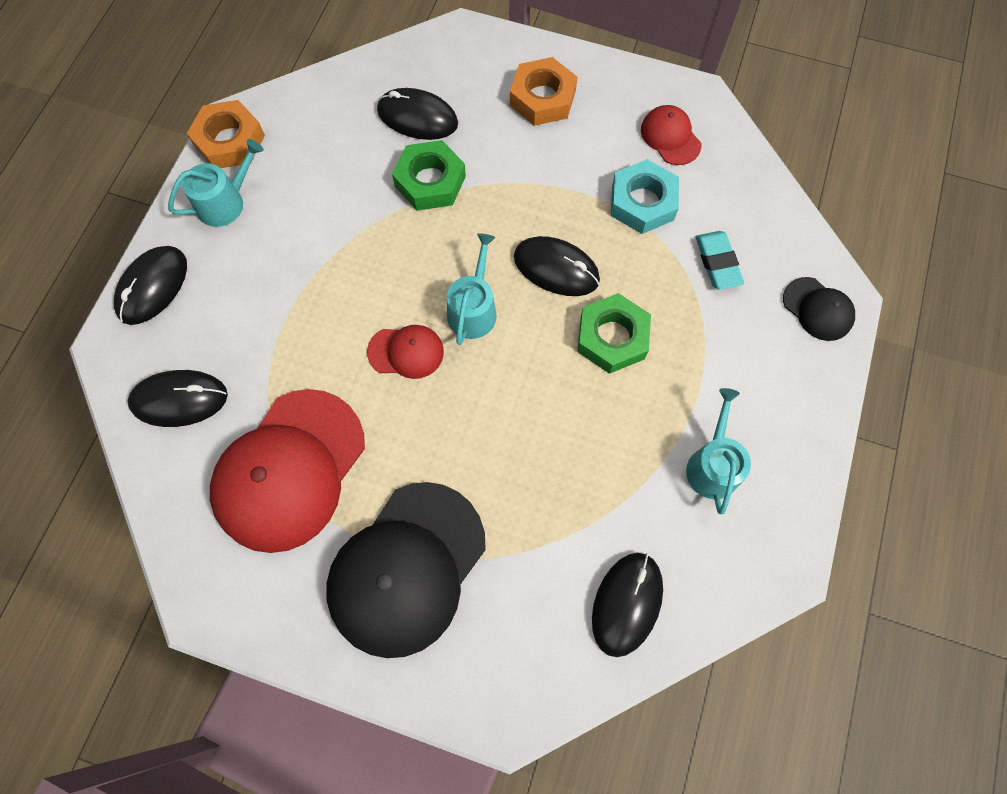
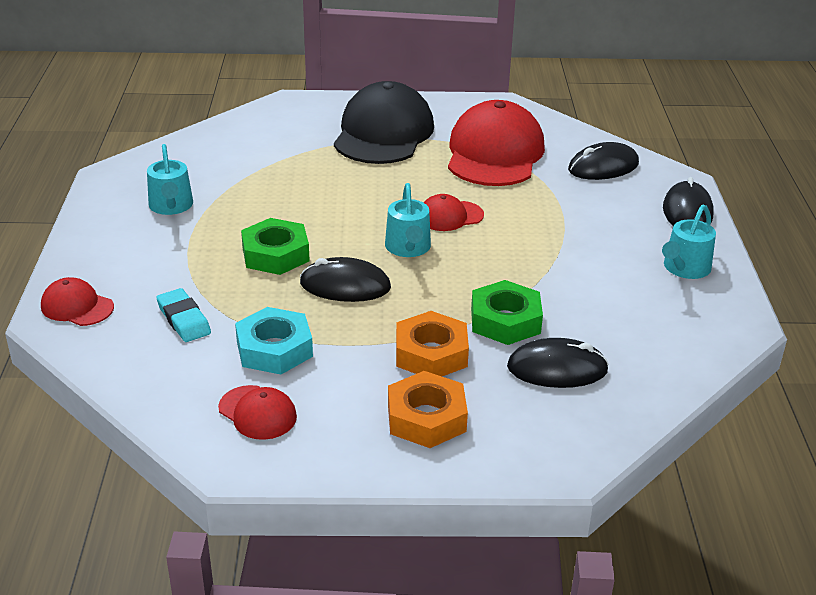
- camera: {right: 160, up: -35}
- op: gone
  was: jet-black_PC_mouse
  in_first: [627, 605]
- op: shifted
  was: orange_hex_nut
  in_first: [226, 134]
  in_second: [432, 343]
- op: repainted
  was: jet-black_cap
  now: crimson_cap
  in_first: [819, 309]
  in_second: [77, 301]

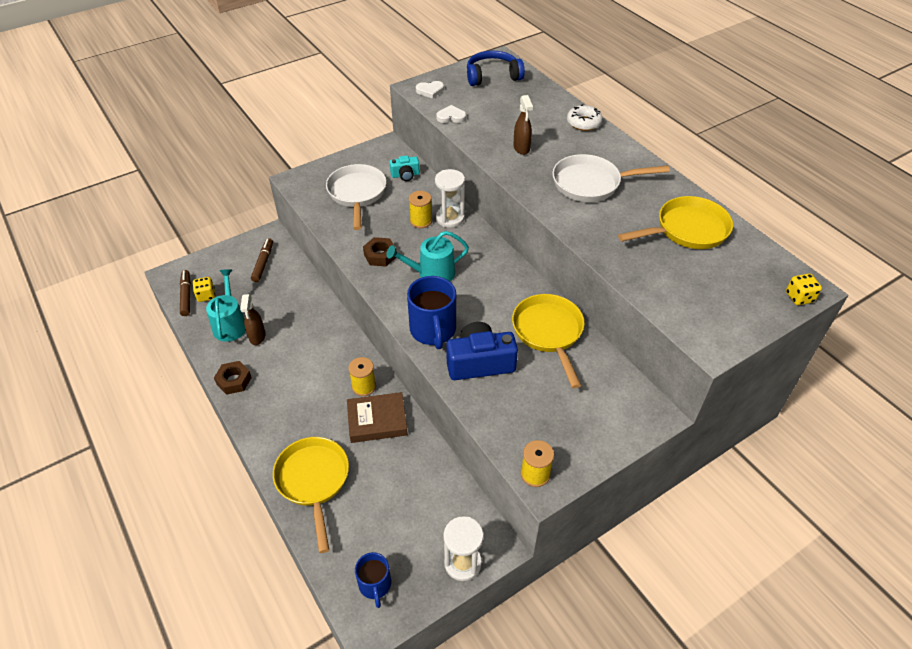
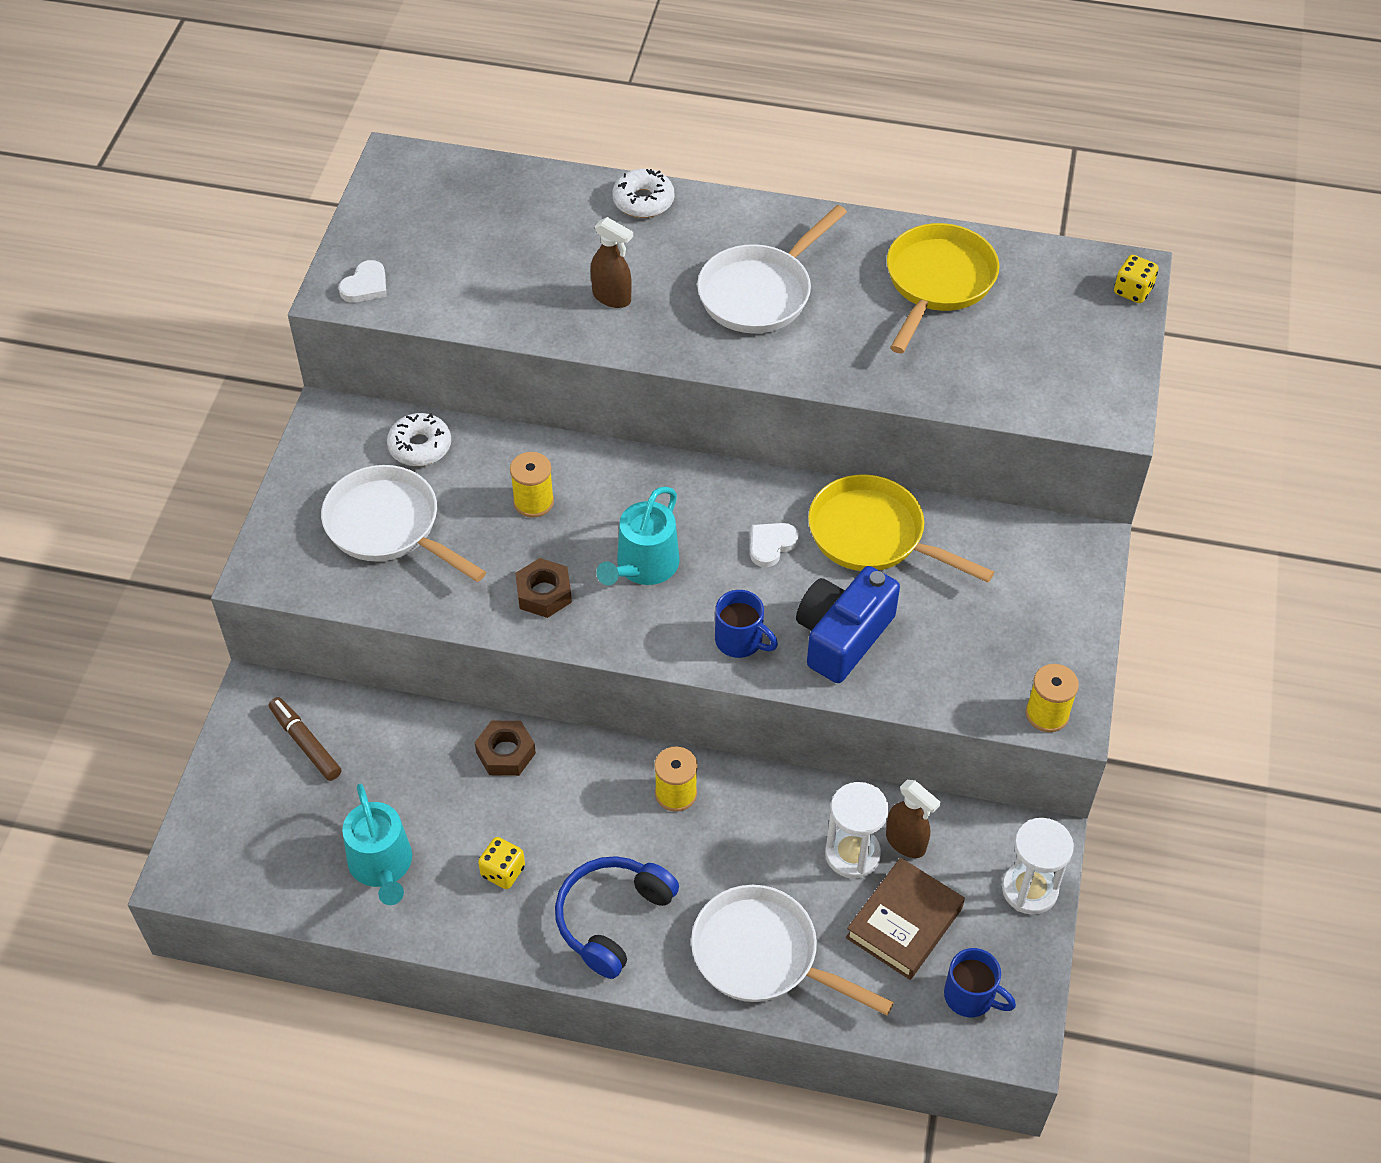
- camera: {right: -45, up: 5}
- op: gone
  was: russet_felt_pen
  in_first: [185, 293]
- op: shifted
  was: yellow_dice
  in_first: [204, 289]
  in_second: [501, 863]
- op: shifted
  was: russet_hex_nut
  in_first: [233, 378]
  in_second: [505, 748]
- op: shifted
  was: russet_sprayer
  in_first: [252, 319]
  in_second: [913, 819]
- op: shifted
  was: russet_book
  in_first: [377, 417]
  in_second: [905, 919]
- op: shifted
  was: pure_white_sand_timer
  in_first: [450, 198]
  in_second: [857, 830]
- op: shifted
  was: pure_white_heart
  in_first: [451, 114]
  in_second: [774, 545]
- op: shifted
  was: cobalt_headset
  in_first: [496, 68]
  in_second: [617, 917]
- op: swapped
  was: aqua_photo_camera
  now: pure_white_doughnut
  in_first: [405, 168]
  in_second: [419, 439]
- op: repainted
  was: yellow_pan
  now: pure_white_pan
  in_first: [311, 495]
  in_second: [792, 950]
- op: rotated
  was: aqua_sprinkling_can
  in_first: [226, 305]
  in_second: [377, 844]
  clockwise: -150
- op: scaled
  was: cobalt_coffee_mug
  in_first: [431, 312]
  in_second: [746, 624]
  ratio: 0.61

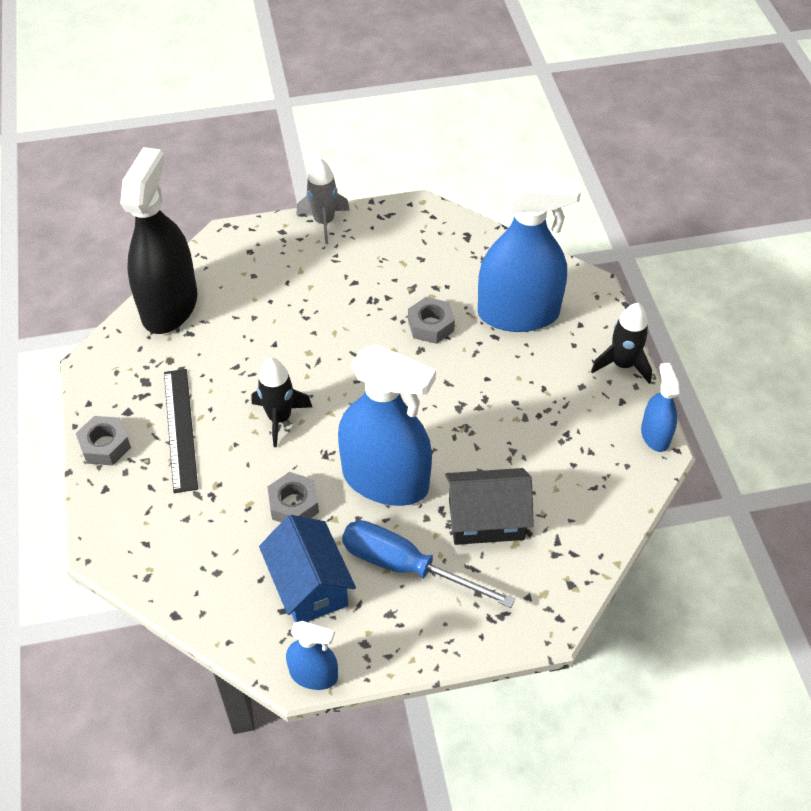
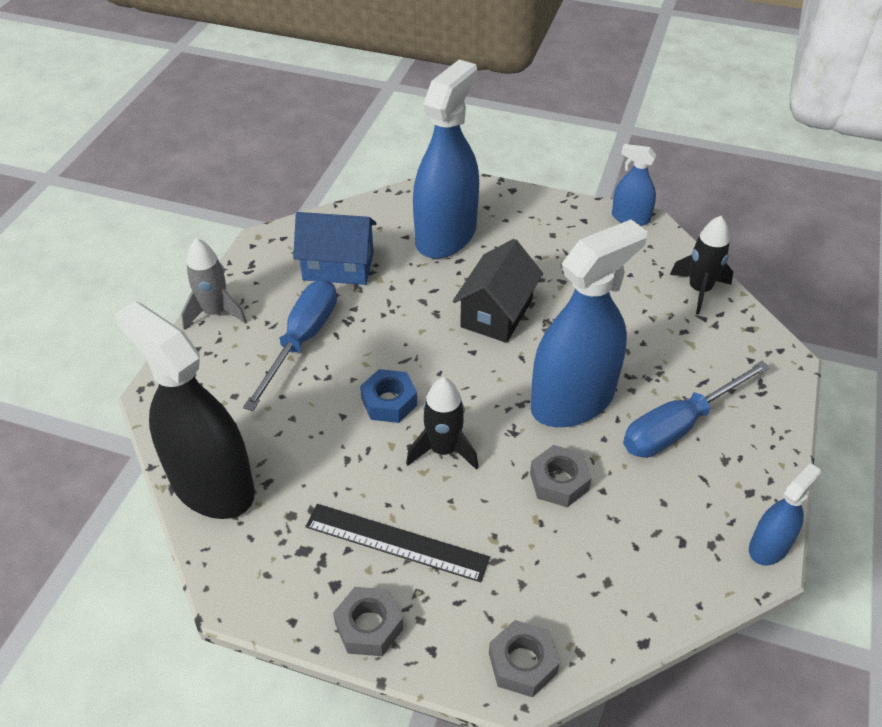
- camera: {right: -60, up: -5}
- op: new
  now: cobalt_flat_screwdriver
  in_second: [290, 345]
- op: new
  now: cobalt_hex_nut
  in_second: [388, 396]
- op: shifted
  was: cobalt_cottage
  in_first: [307, 568]
  in_second: [335, 248]
- op: shifted
  was: ash-grey_hex_nut
  in_first: [431, 320]
  in_second: [524, 658]
- op: shifted
  was: jet-black_cottage
  in_first: [489, 506]
  in_second: [498, 291]
- op: shifted
  was: jet-black_spaceship
  in_first: [621, 343]
  in_second: [701, 265]

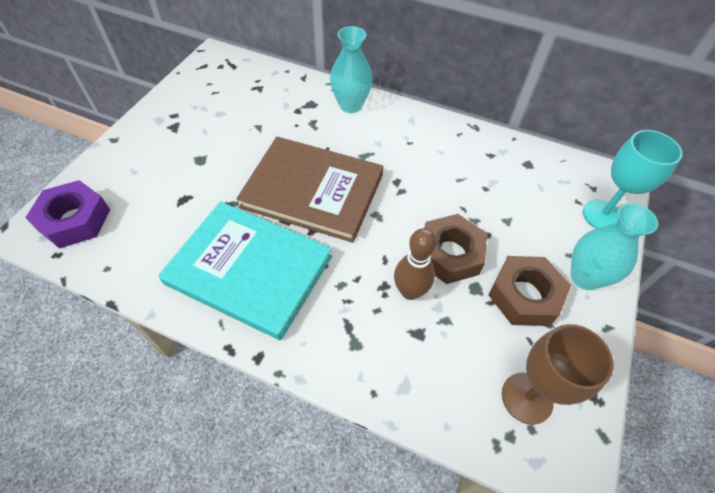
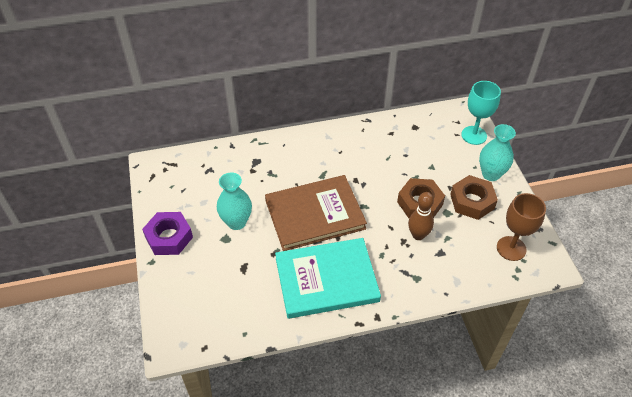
- camera: {right: -35, up: -5}
- op: shifted
  was: royal_purple_hex_nut
  in_first: [67, 214]
  in_second: [167, 233]
- op: shifted
  was: aqua_vase
  in_first: [351, 69]
  in_second: [234, 201]

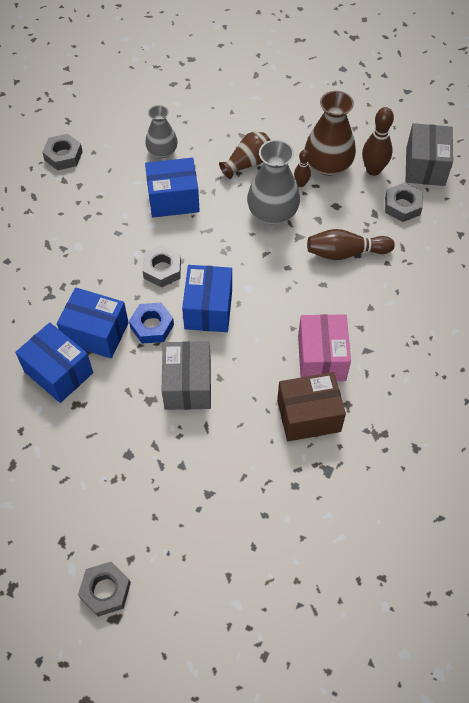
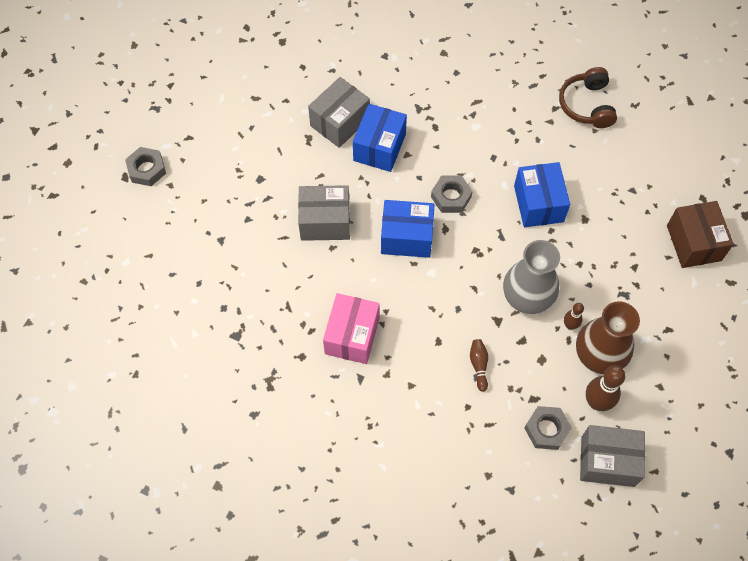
- camera: {right: 90, up: 5}
- op: gone
  was: cobalt_hex_nut
  in_first: [151, 323]
- op: gone
  was: ash-grey_vase
  in_first: [161, 131]
- op: gone
  was: russet_vase
  in_first: [244, 155]
- op: shifted
  was: russet_package
  in_first: [311, 406]
  in_second: [700, 234]
- op: swapped
  was: ash-grey_hex_nut
  now: russet_headset
  in_first: [62, 152]
  in_second: [588, 97]
- op: repainted
  was: cobalt_package
  now: ash-grey_package
  in_first: [54, 362]
  in_second: [339, 112]
- op: rotated
  was: rosy_package
  in_first: [324, 347]
  in_second: [351, 328]
  clockwise: -75
- op: scaled
  was: russet_tenpin
  in_first: [351, 244]
  in_second: [479, 365]
  ratio: 0.57

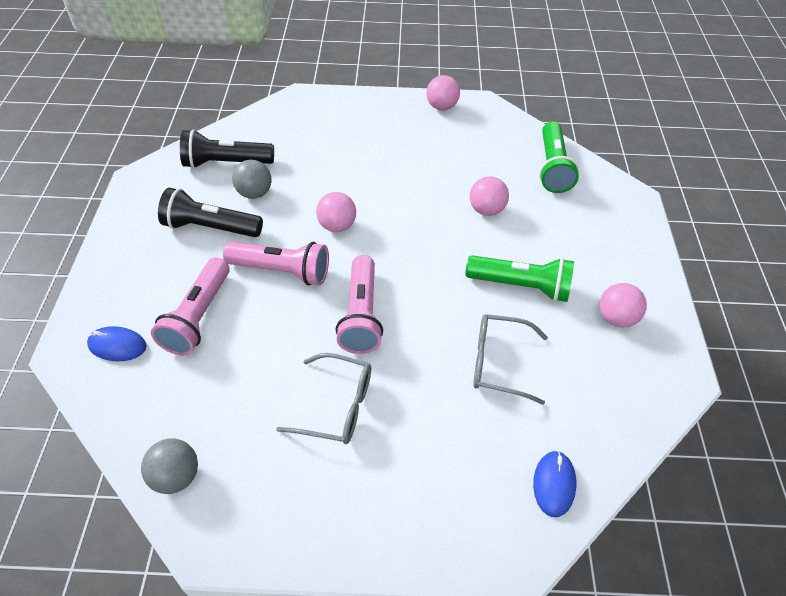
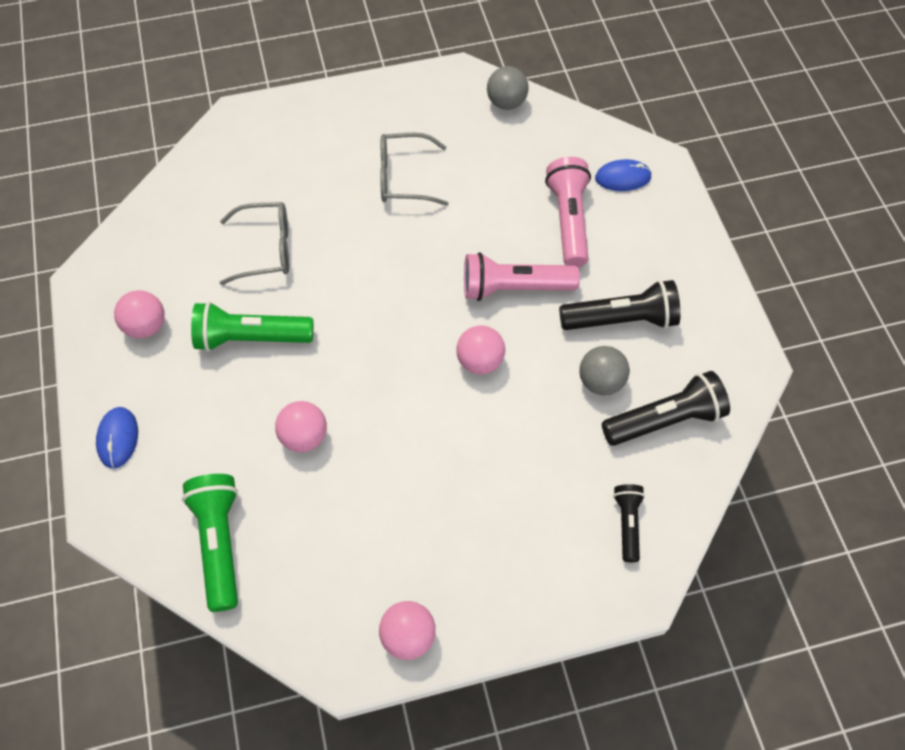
- camera: {right: 165, up: 10}
- op: gone
  was: rosy_torch
  in_first: [359, 304]
- op: new
  now: jet-black_torch
  in_second: [629, 523]
- op: shifted
  was: cobalt_PC_mouse
  in_first: [555, 484]
  in_second: [117, 438]

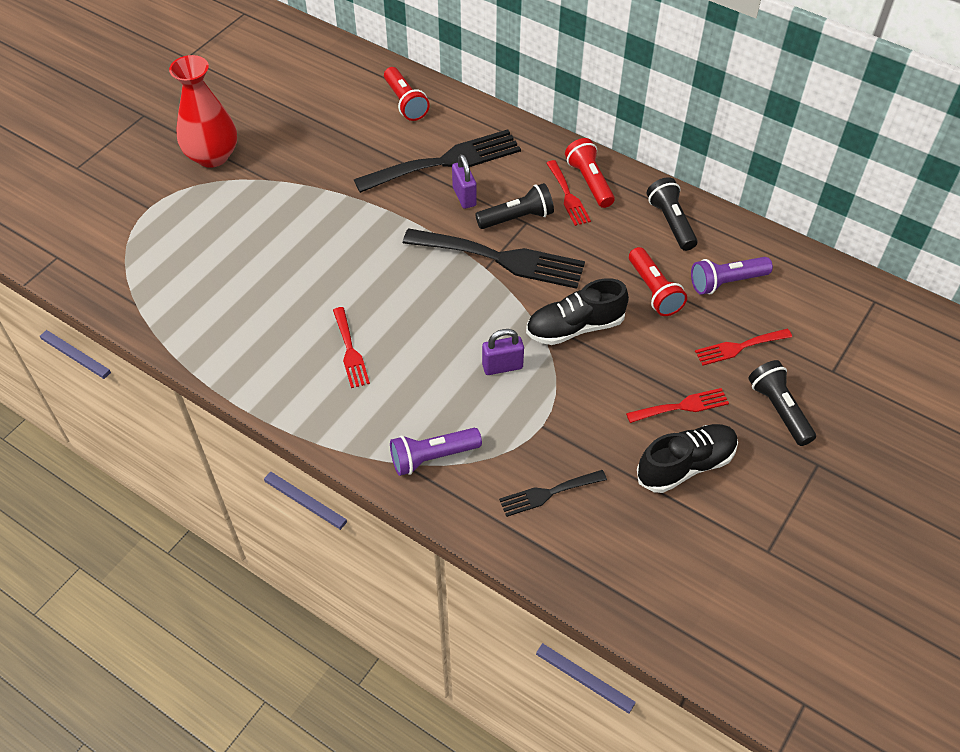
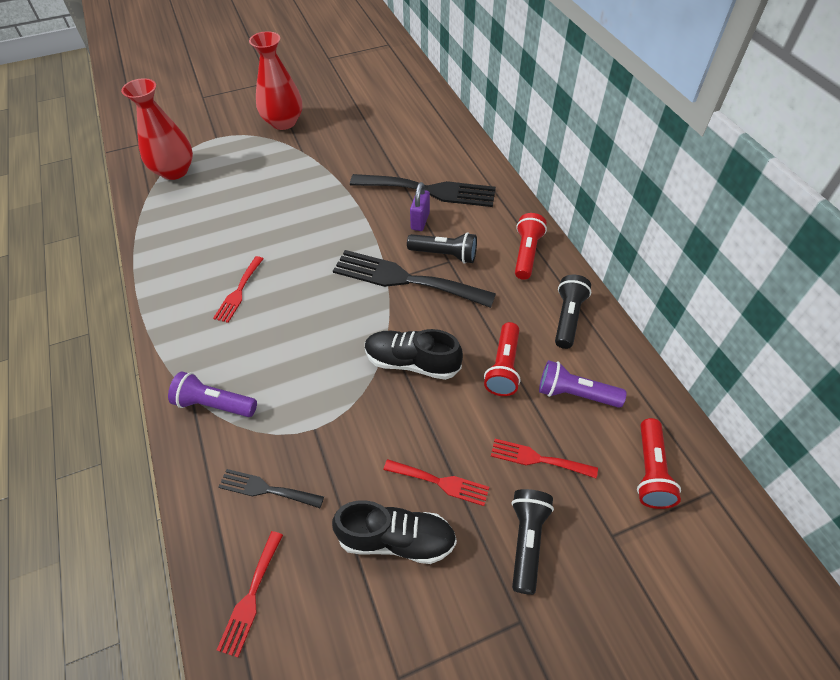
- camera: {right: 35, up: 0}
- op: gone
  was: royal_purple_small_lock
  in_first: [503, 352]
- op: new
  now: crimson_vase
  in_second: [157, 129]
- op: shifted
  was: crimson_torch
  in_first: [407, 94]
  in_second: [659, 463]
- op: shifted
  was: crimson_dinner_fork
  in_first: [569, 193]
  in_second: [250, 594]
- op: rotated
  was: jet-black_dinner_fork
  in_first: [494, 258]
  in_second: [414, 279]
  clockwise: 150

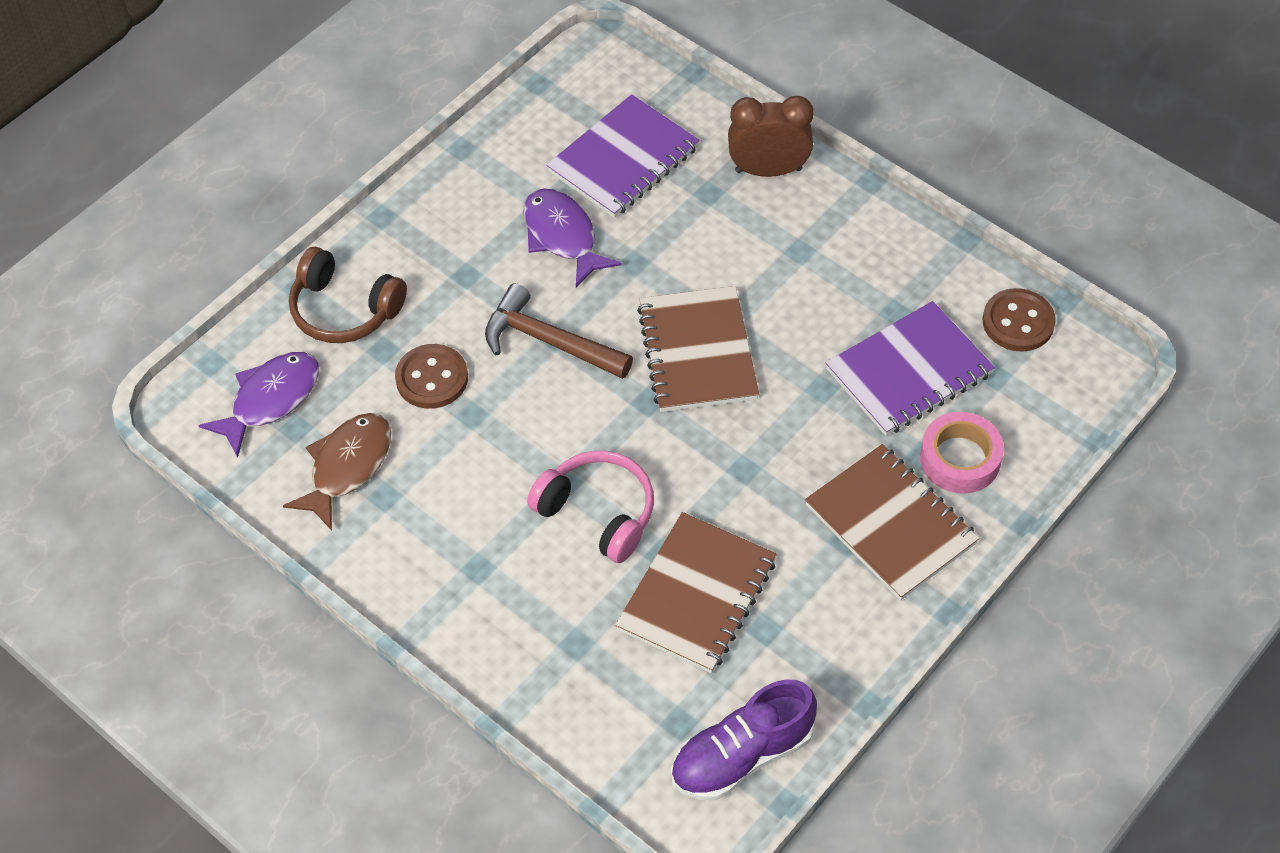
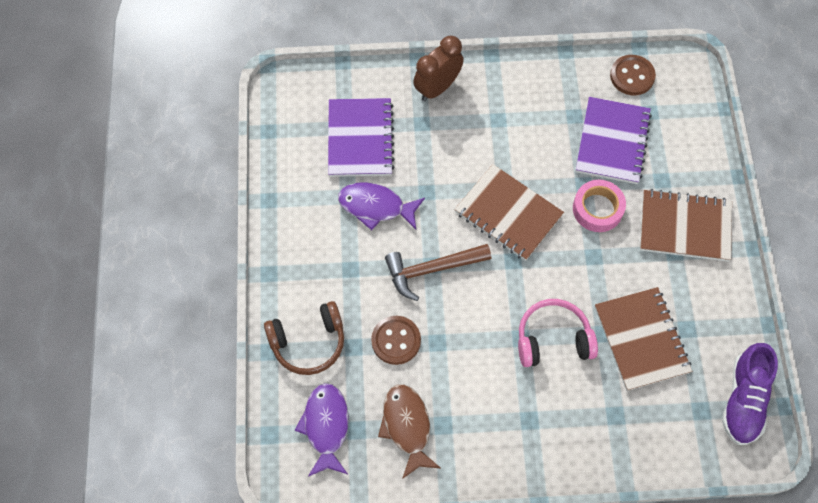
- camera: {right: -45, up: 10}
- op: shifted
  was: rosy_sticky_tape
  in_first: [962, 452]
  in_second: [599, 206]

